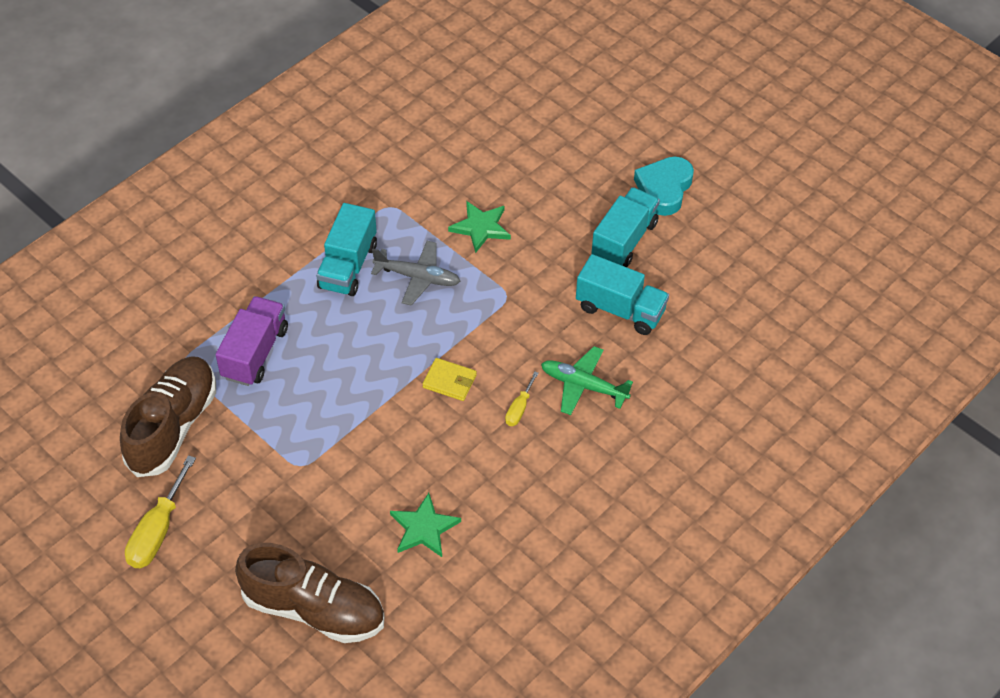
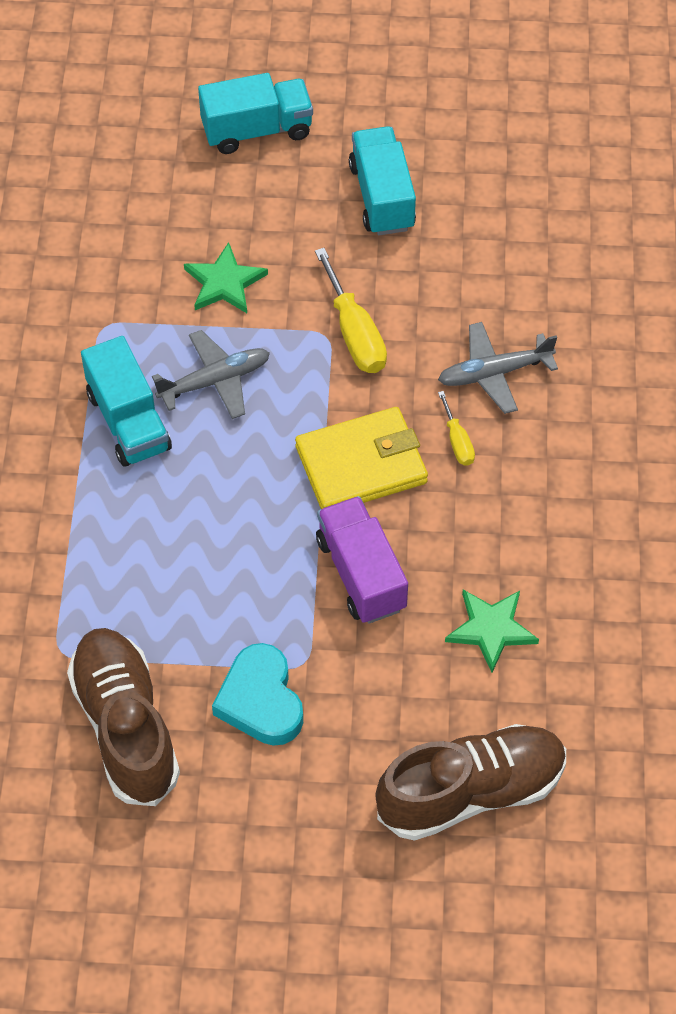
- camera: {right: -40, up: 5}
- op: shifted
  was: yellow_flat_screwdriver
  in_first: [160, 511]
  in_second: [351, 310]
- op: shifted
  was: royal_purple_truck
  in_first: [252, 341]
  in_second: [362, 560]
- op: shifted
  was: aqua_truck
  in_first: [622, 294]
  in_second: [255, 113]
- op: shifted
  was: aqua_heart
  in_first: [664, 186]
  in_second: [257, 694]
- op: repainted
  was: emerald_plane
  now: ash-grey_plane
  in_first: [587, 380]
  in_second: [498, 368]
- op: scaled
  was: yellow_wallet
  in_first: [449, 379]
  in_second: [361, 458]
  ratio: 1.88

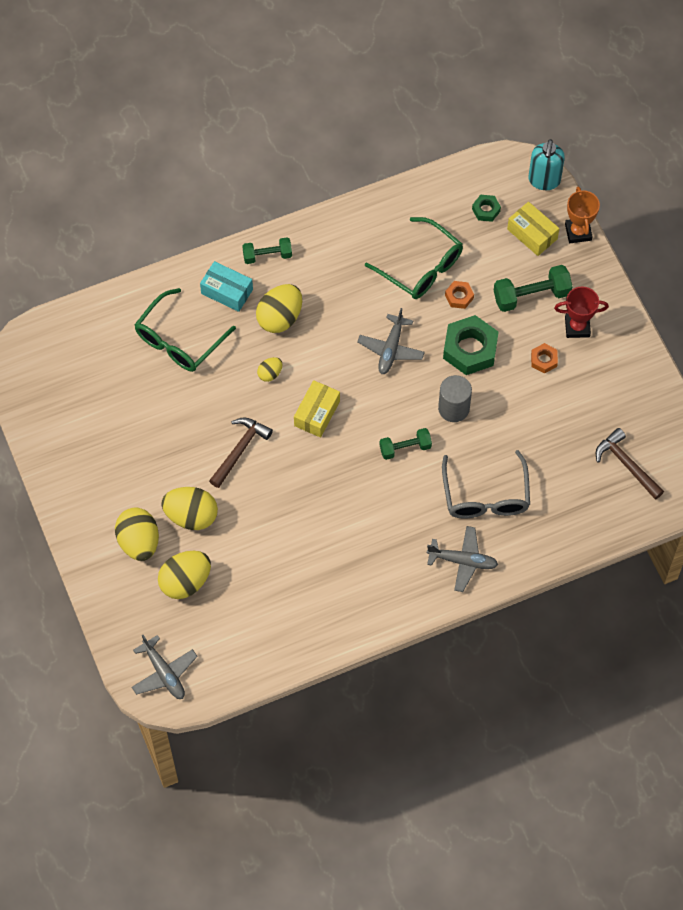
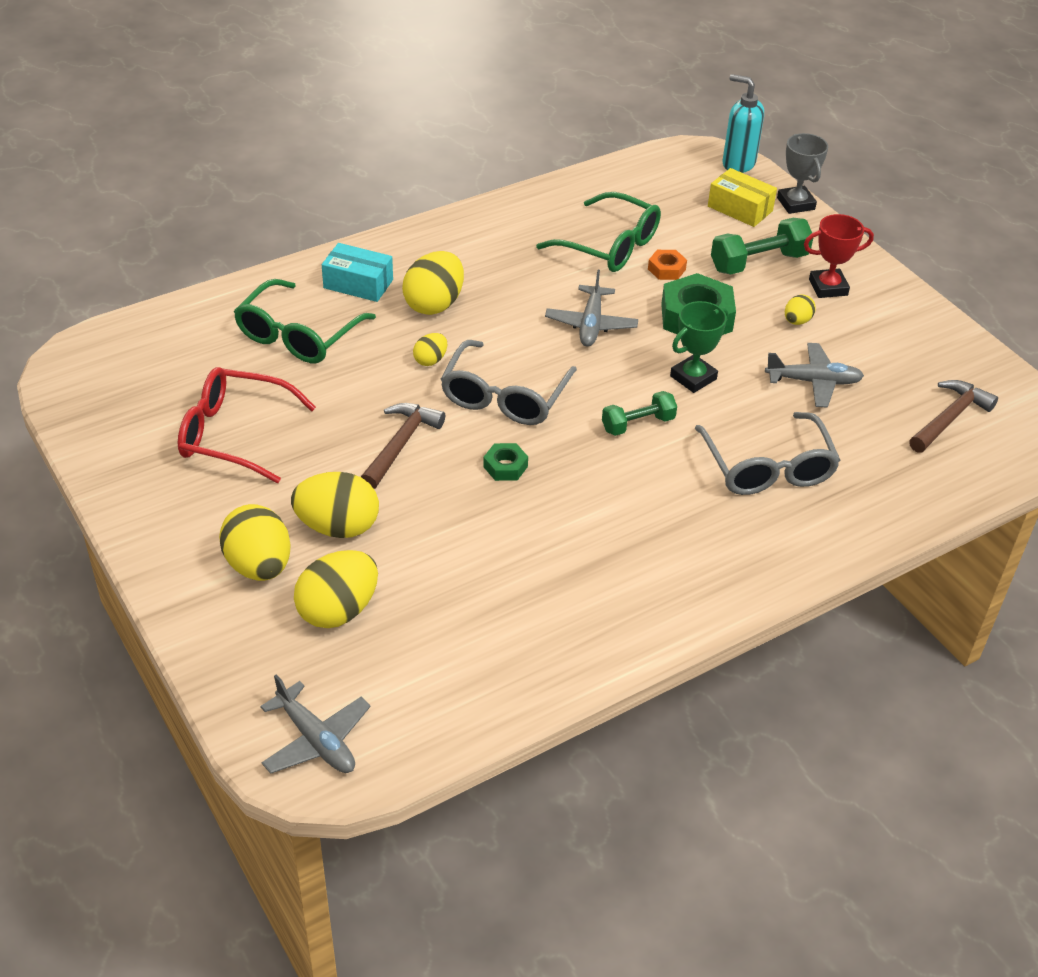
- camera: {right: -10, up: -20}
- op: gone
  was: emerald_dumbbell
  in_first: [267, 250]
- op: new
  now: crimson_glasses
  in_second: [247, 425]
- op: shifted
  was: ash-grey_plane
  in_first: [462, 559]
  in_second: [814, 375]
- op: shifted
  was: emerald_hex_nut
  in_first: [486, 208]
  in_second: [505, 462]
- op: swapped
  was: yellow_package
  now: ash-grey_glasses
  in_first: [317, 408]
  in_second: [509, 382]
- op: swapped
  was: ash-grey_solid_cylinder
  now: emerald_trophy
  in_first: [455, 398]
  in_second: [699, 347]
- op: swapped
  was: orange_hex_nut
  now: yellow_toy_egg
  in_first: [544, 358]
  in_second: [800, 309]
- op: repainted
  was: orange_trophy
  now: ash-grey_trophy
  in_first: [582, 215]
  in_second: [802, 173]
- op: rotated
  was: aqua_soap_pump
  in_first: [546, 164]
  in_second: [743, 123]
  clockwise: 120
- op: rotated
  was: russet_carpenter's_hammer
  in_first: [630, 464]
  in_second: [953, 416]
  clockwise: 90

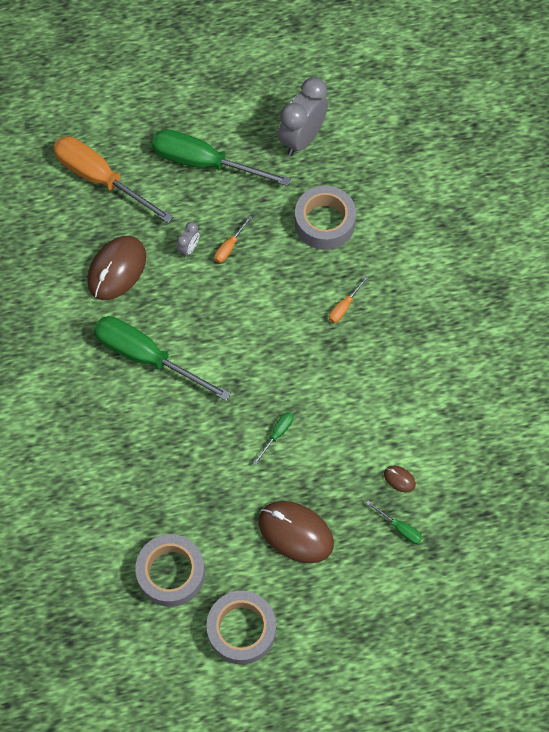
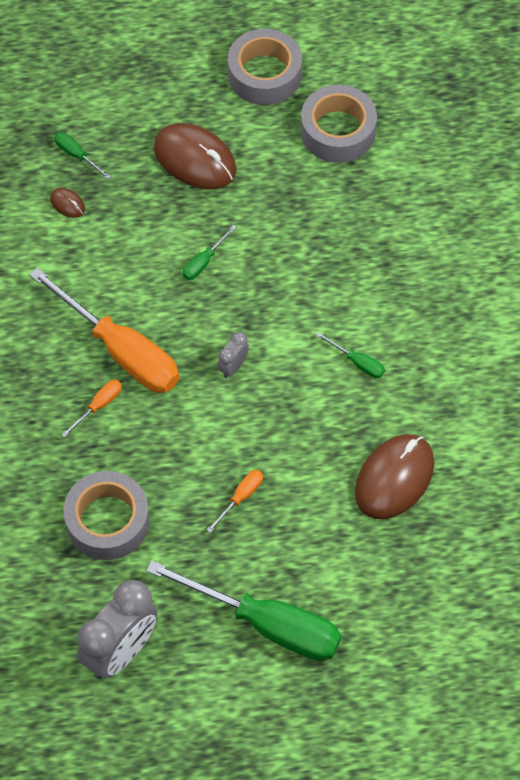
- camera: {right: -175, up: -5}
- op: shifted
  was: orange_flat_screwdriver
  in_first: [113, 179]
  in_second: [104, 330]
- op: shifted
  was: ash-grey_bedside_clock
  in_first: [188, 239]
  in_second: [233, 355]
- op: scaled
  was: emerald_flat_screwdriver
  in_first: [162, 358]
  in_second: [350, 355]
  ratio: 0.41

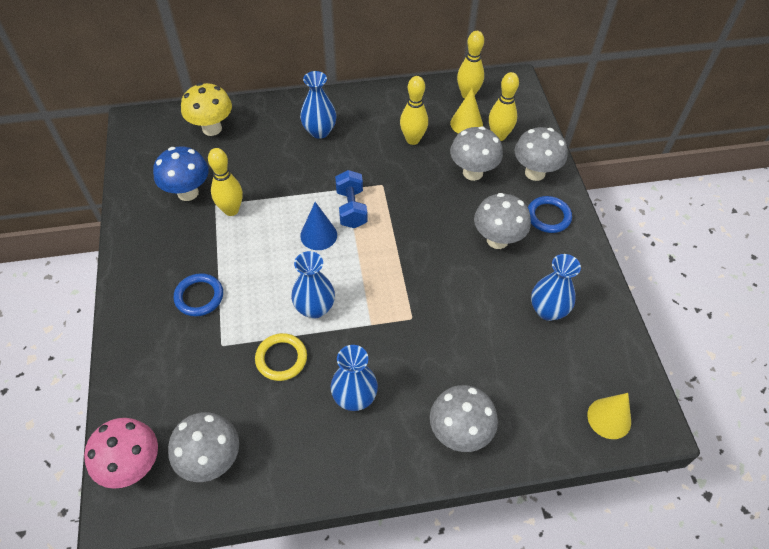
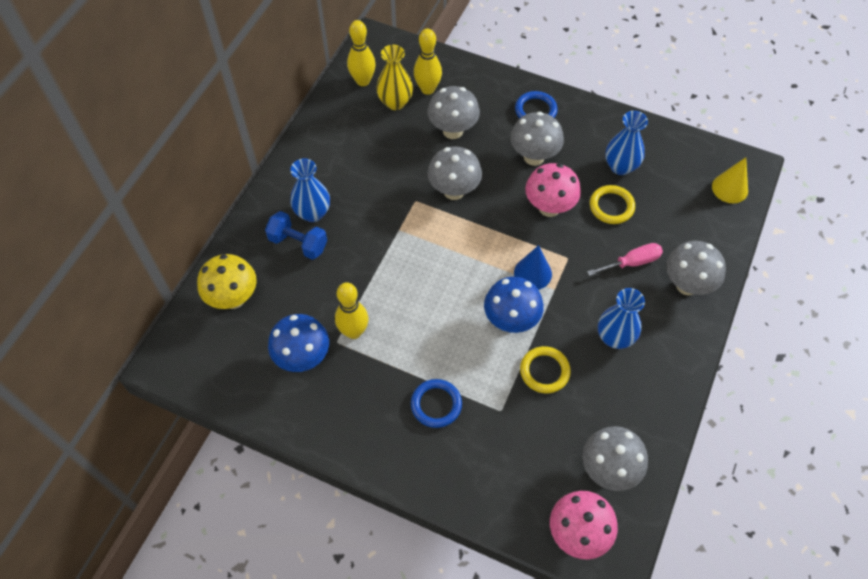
- camera: {right: -55, up: 5}
- op: gone
  was: yellow_tenpin
  in_first: [414, 110]
- op: new
  now: rosy_fungus
  in_second: [553, 190]
- op: new
  now: rosy_flat_screwdriver
  in_second: [625, 259]
- op: new
  now: yellow_torus
  in_second: [612, 204]
- op: shifted
  was: cobalt_solid_cone
  in_first: [318, 226]
  in_second: [533, 267]
- op: shifted
  was: cobalt_dumbbell
  in_first: [351, 199]
  in_second: [296, 235]
- op: shifted
  was: ash-grey_fungus
  in_first: [541, 154]
  in_second: [455, 173]
- op: swapped
  was: cobalt_vase
  now: cobalt_fungus
  in_first: [313, 285]
  in_second: [514, 304]
- op: swapped
  was: yellow_solid_cone
  now: yellow_vase
  in_first: [466, 111]
  in_second: [394, 77]

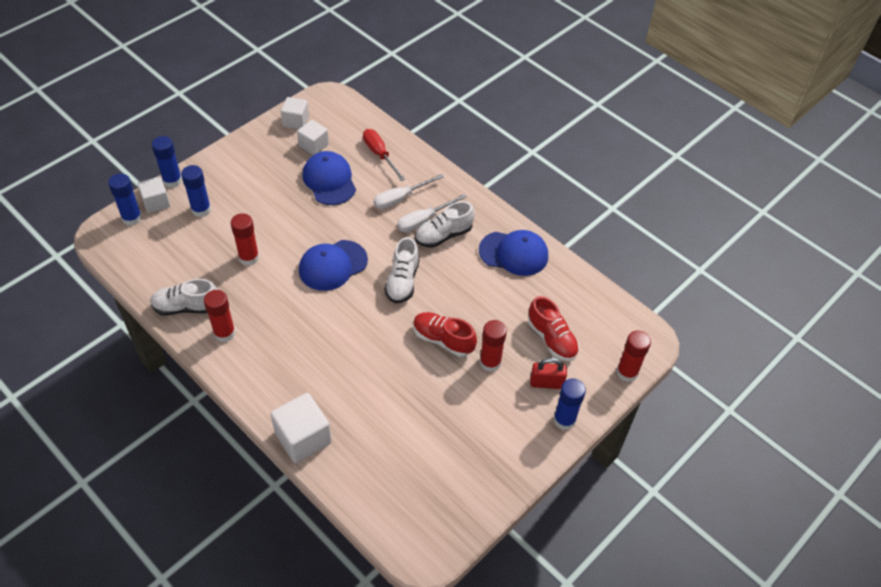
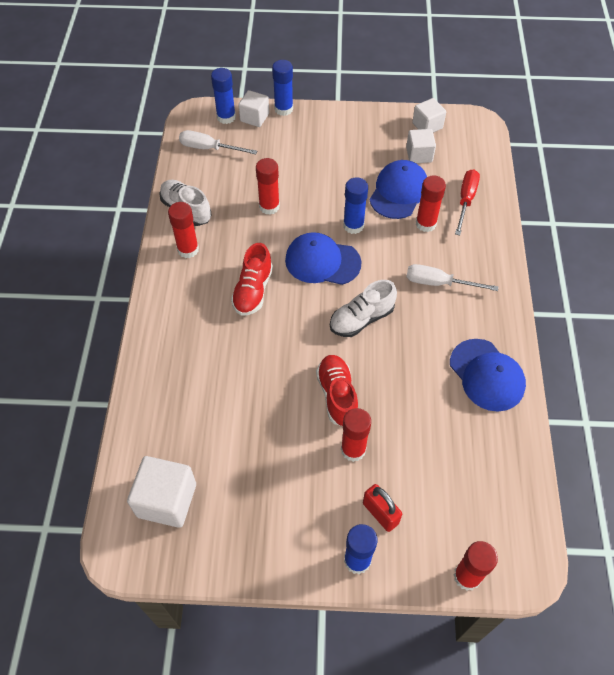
- camera: {right: 50, up: 5}
- op: gone
  was: pure_white_sneaker
  in_first: [445, 224]
- op: new
  now: crimson_glue
  in_second: [431, 203]
- op: shifted
  was: cobalt_glue
  in_first: [196, 191]
  in_second: [355, 205]
- op: shifted
  was: pure_white_block
  in_first: [301, 428]
  in_second: [161, 492]
- op: shifted
  was: pure_white_flat_screwdriver
  in_first: [408, 191]
  in_second: [218, 142]
- op: shifted
  was: crimson_sneaker
  in_first: [553, 328]
  in_second: [252, 279]

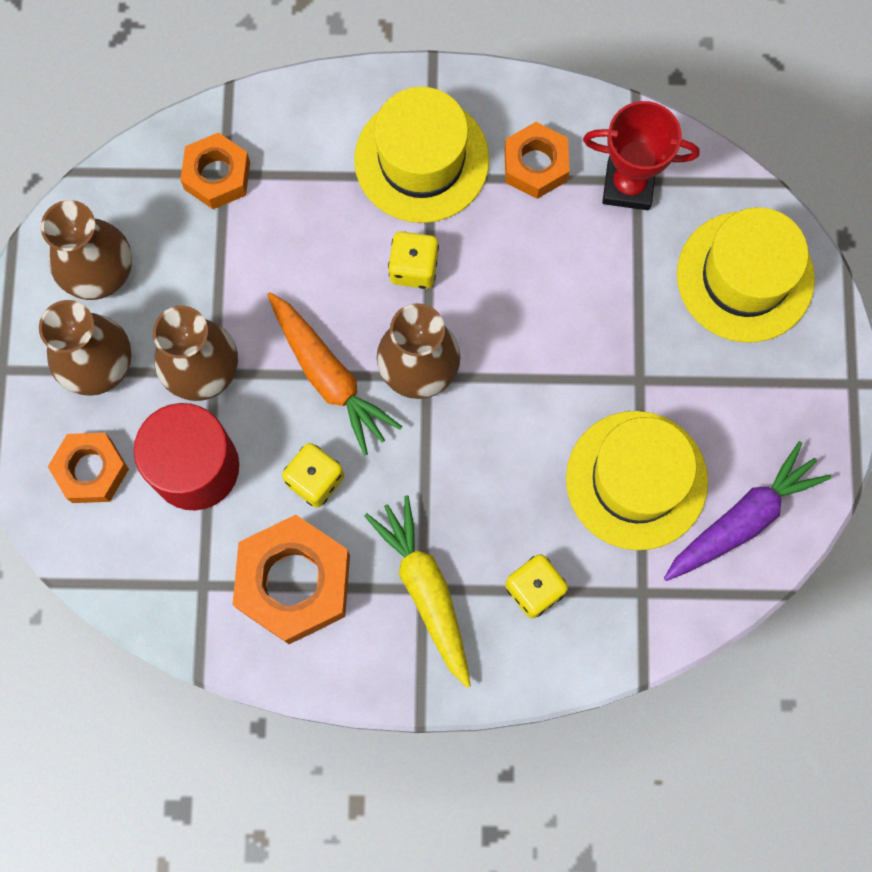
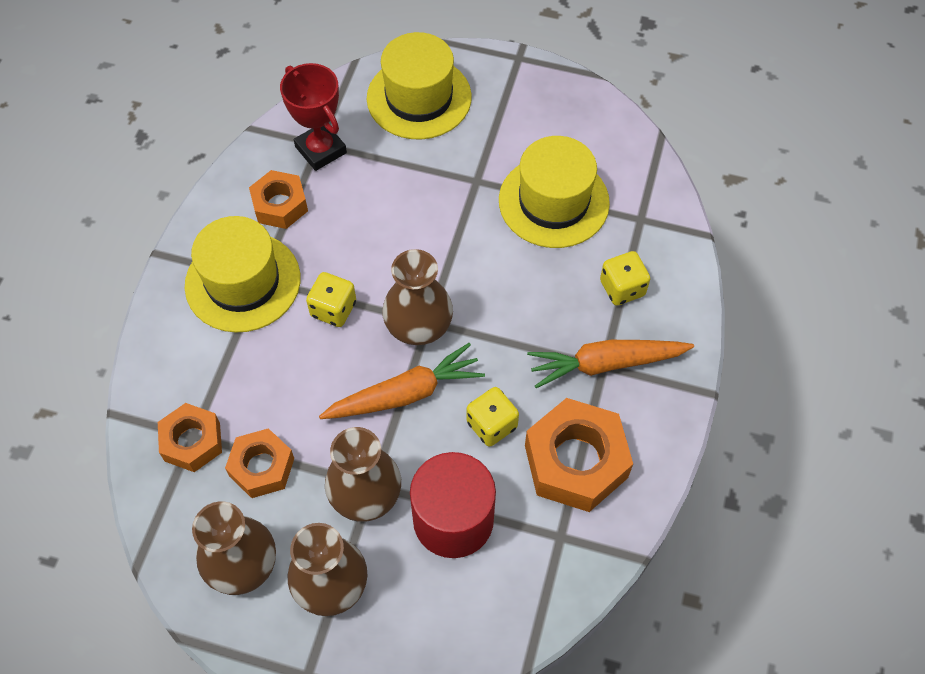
- camera: {right: -75, up: -15}
- op: gone
  was: royal_purple_carrot
  in_first: [747, 511]
- op: shifted
  was: orange_hex_nut
  in_first: [88, 468]
  in_second: [259, 463]
- op: repainted
  was: yellow_carrot
  now: orange_carrot
  in_first: [417, 591]
  in_second: [610, 364]
- op: rotated
  was: crimson_trophy
  in_first: [641, 155]
  in_second: [313, 117]
  clockwise: -60

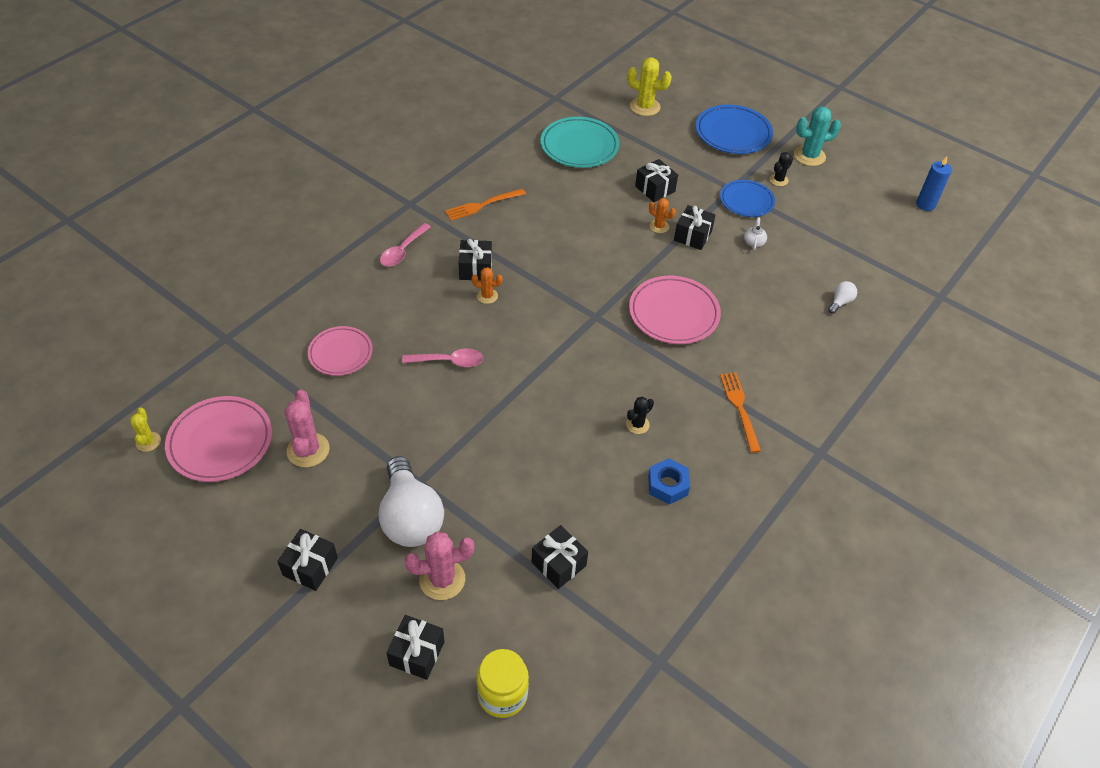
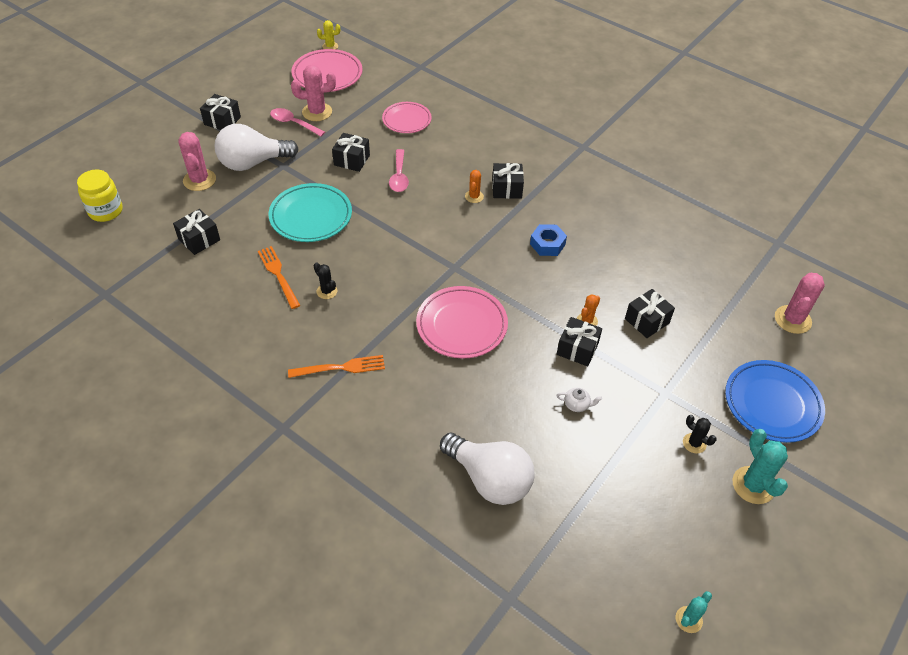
- camera: {right: 90, up: 0}
- op: gone
  was: cobalt_dinner_plate
  in_first: [747, 198]
- op: shifted
  was: rosy_teaspoon
  in_first: [405, 245]
  in_second: [297, 122]
- op: shifted
  was: jet-black_wrapped_gift
  in_first: [415, 647]
  in_second: [351, 152]
- op: shifted
  was: orange_dinner_fork
  in_first: [485, 205]
  in_second: [279, 277]
- op: shifted
  was: aqua_dinner_plate
  in_first: [580, 142]
  in_second: [310, 212]
- op: shifted
  was: cobalt_hex_nut
  in_first: [669, 481]
  in_second: [548, 240]
- op: swapped
  was: cobalt_wax_candle
  now: aqua_cactus
  in_first: [934, 184]
  in_second: [694, 612]
- op: repainted
  was: yellow_cactus
  now: rosy_cactus
  in_first: [649, 86]
  in_second: [800, 303]
- op: scaled
  was: pure_white_lightbulb
  in_first: [842, 297]
  in_second: [487, 469]
  ratio: 2.4

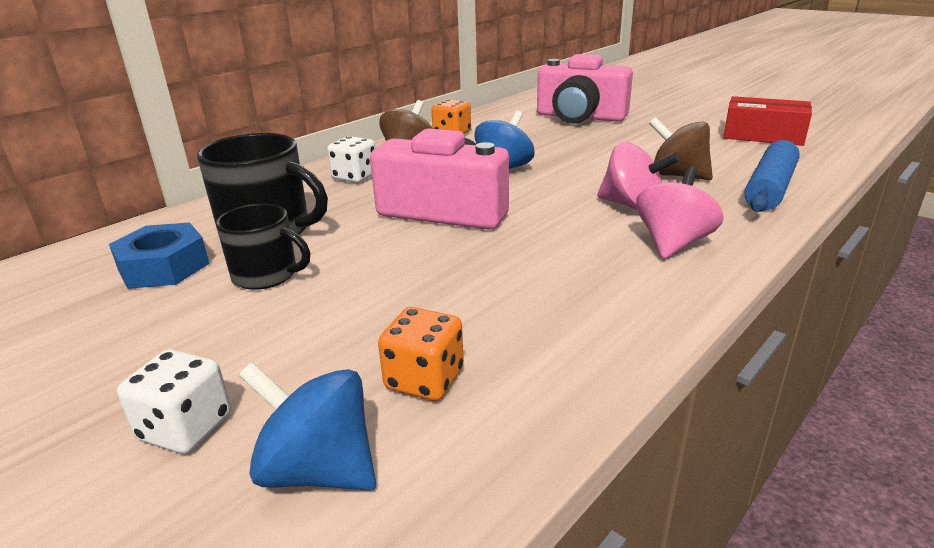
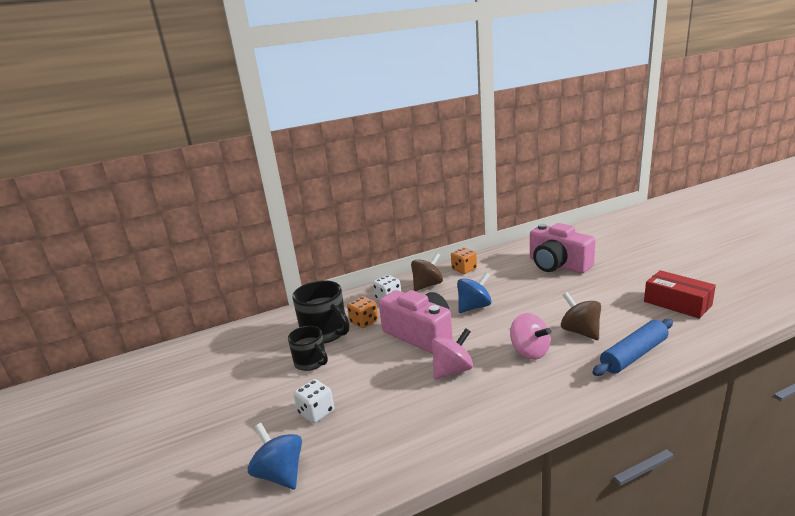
- camera: {right: 25, up: -5}
- op: gone
  was: cobalt_hex_nut
  in_first: [159, 255]
- op: shifted
  was: pure_white_dice
  in_first: [174, 401]
  in_second: [314, 401]
- op: shifted
  was: orange_dice
  in_first: [421, 354]
  in_second: [362, 312]
- op: shifted
  was: rosy_spinning_top
  in_first: [680, 212]
  in_second: [452, 354]

